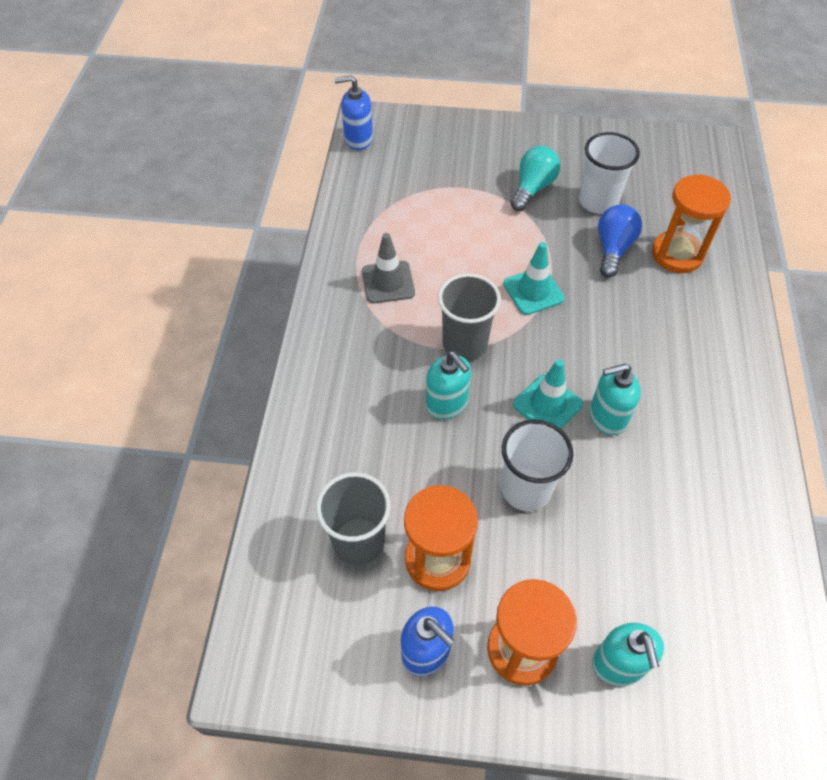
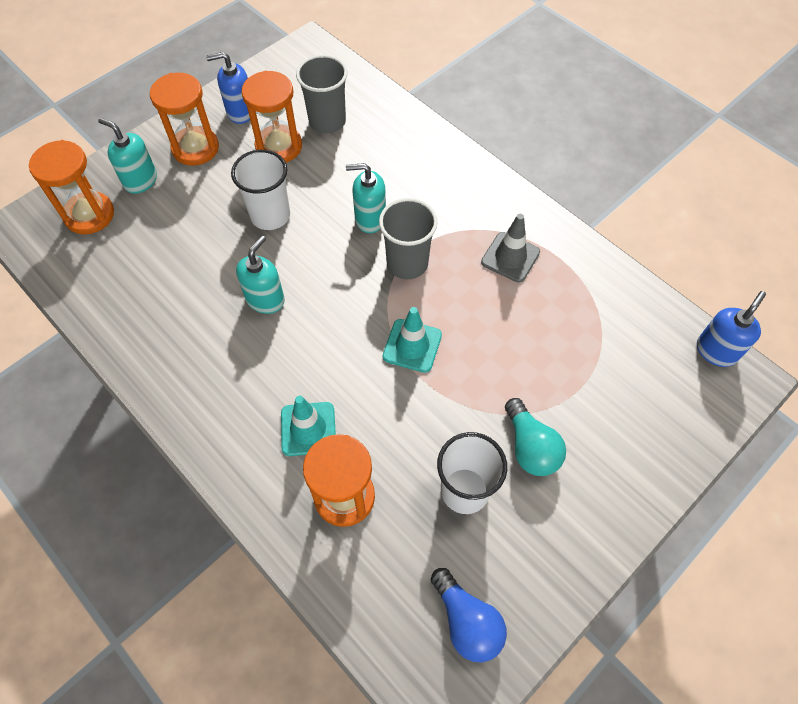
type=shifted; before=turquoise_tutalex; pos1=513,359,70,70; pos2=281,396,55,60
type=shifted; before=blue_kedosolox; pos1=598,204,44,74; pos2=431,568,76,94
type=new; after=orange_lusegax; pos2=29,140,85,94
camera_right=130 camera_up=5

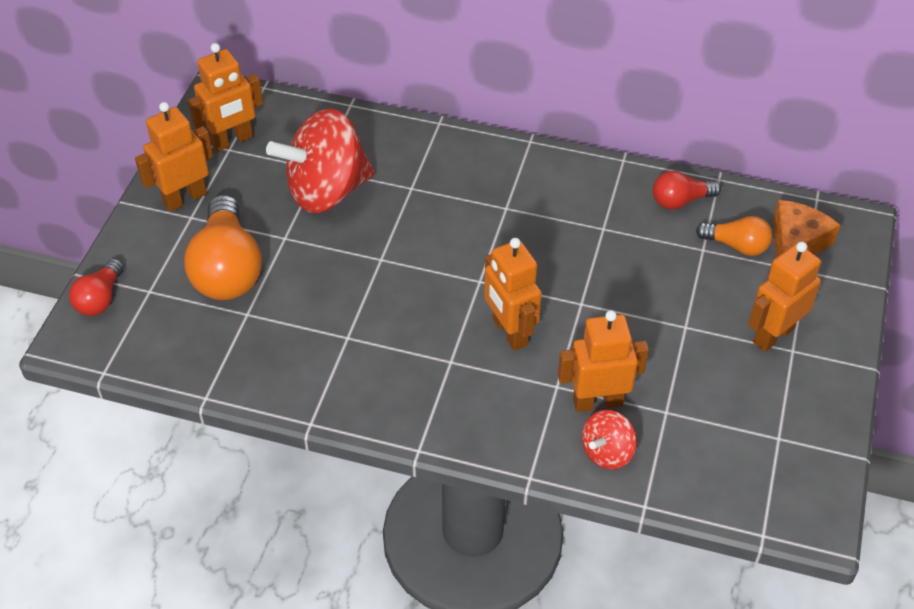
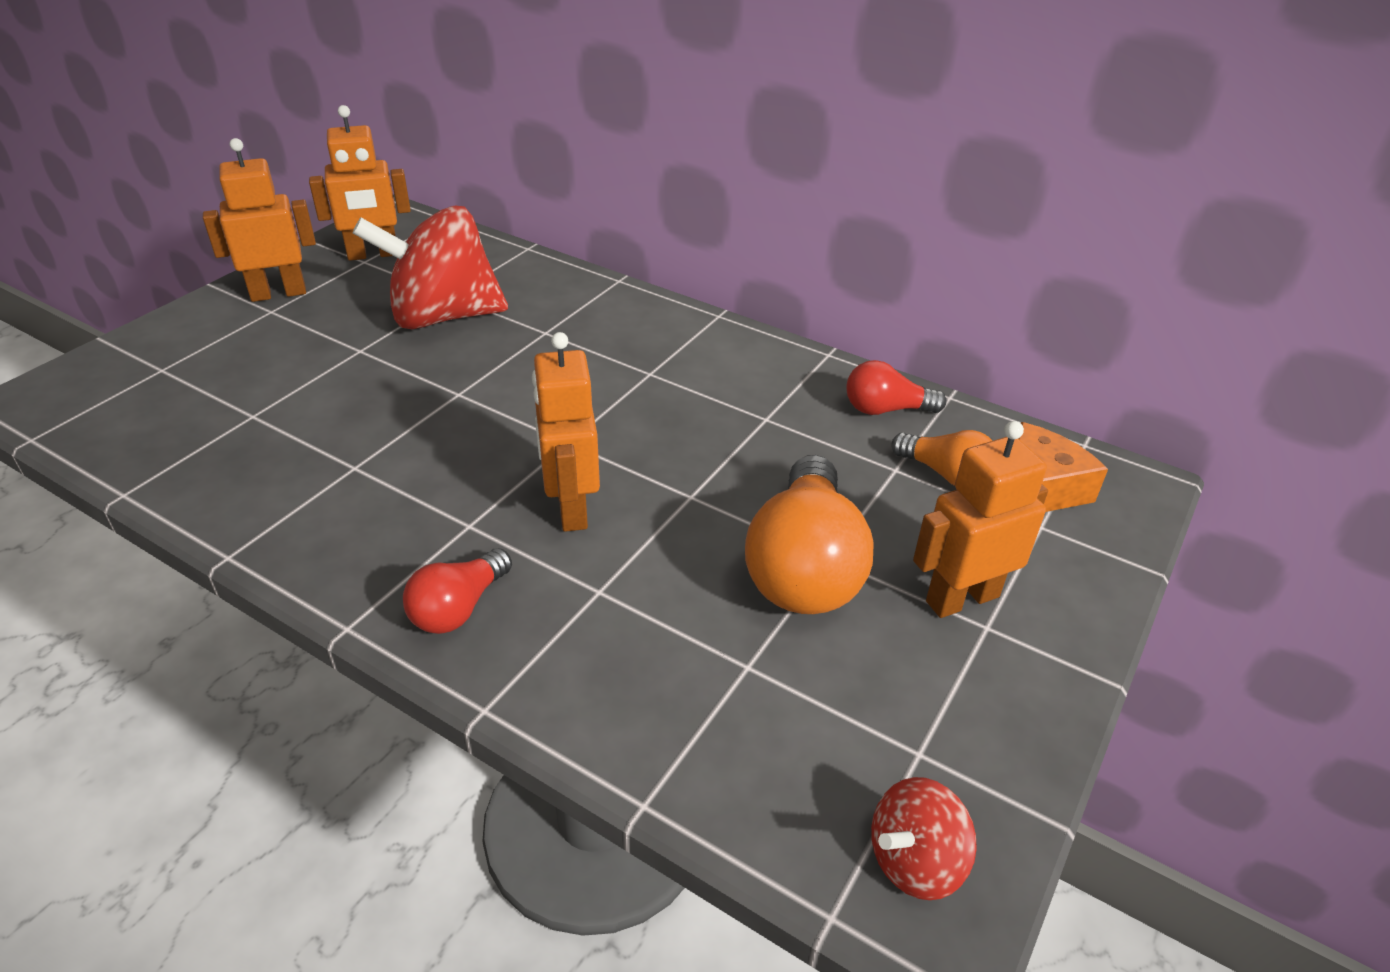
type=shifted; before=red_kedosolox; pos1=69,258,55,58; pos2=403,548,109,86
type=shifted; before=orange_kedosolox; pos1=184,195,78,105; pos2=745,455,129,159
type=gone; before=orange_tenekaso; pos1=558,310,91,102
type=shifted; before=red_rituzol; pos1=582,410,55,60; pos2=871,777,106,123
camera_right=15 camera_up=-10

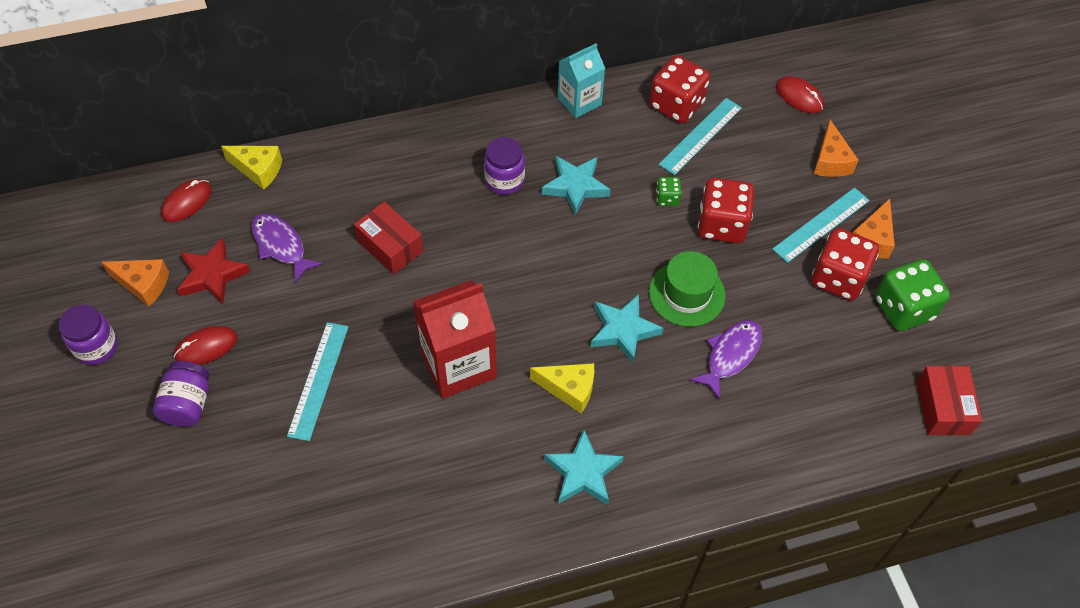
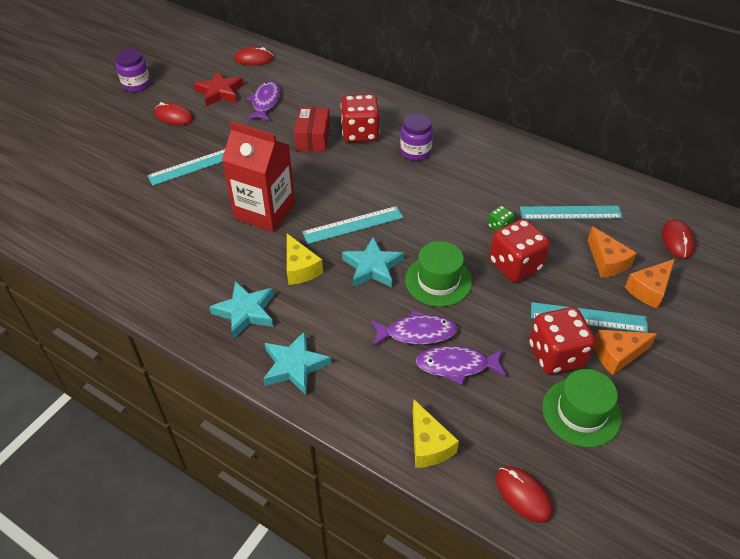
type=shifted; before=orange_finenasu; pos1=101,259,68,47; pos2=588,226,49,52
type=gone; before=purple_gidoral; pos1=153,361,56,66
type=shifted; before=yellow_finenasu; pos1=221,146,61,44; pos2=413,400,46,68
type=shifted; before=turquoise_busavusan; pos1=542,156,68,59; pos2=263,331,68,64
type=gone; before=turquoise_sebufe; pos1=558,43,47,75
type=shifted; before=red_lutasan; pos1=650,55,60,68; pos2=340,94,40,48
type=swapped; before=green_lutasan; after=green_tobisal; pos1=875,259,75,72; pos2=542,369,80,78
type=swapped; before=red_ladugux; after=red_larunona; pos1=917,366,65,70; pos2=496,466,57,57
type=new; after=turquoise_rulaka; pos2=302,206,102,38
type=new; after=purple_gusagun; pos2=416,346,91,39
camera_right=50 camera_up=-10

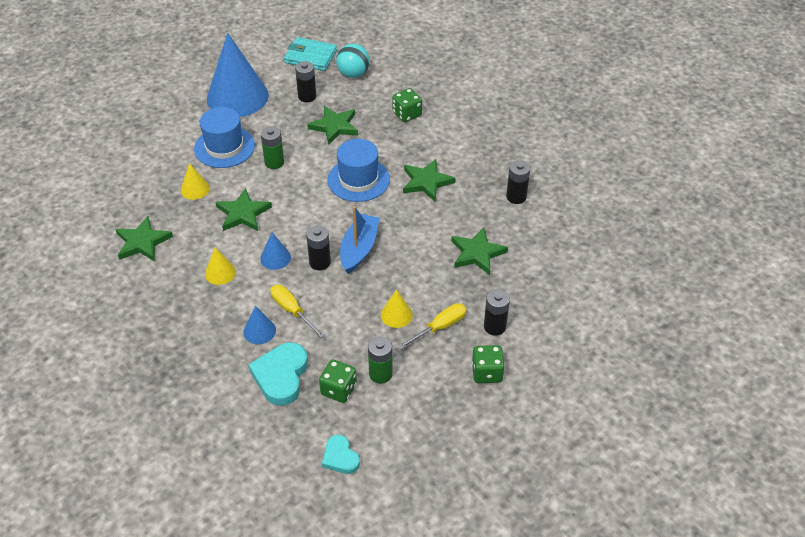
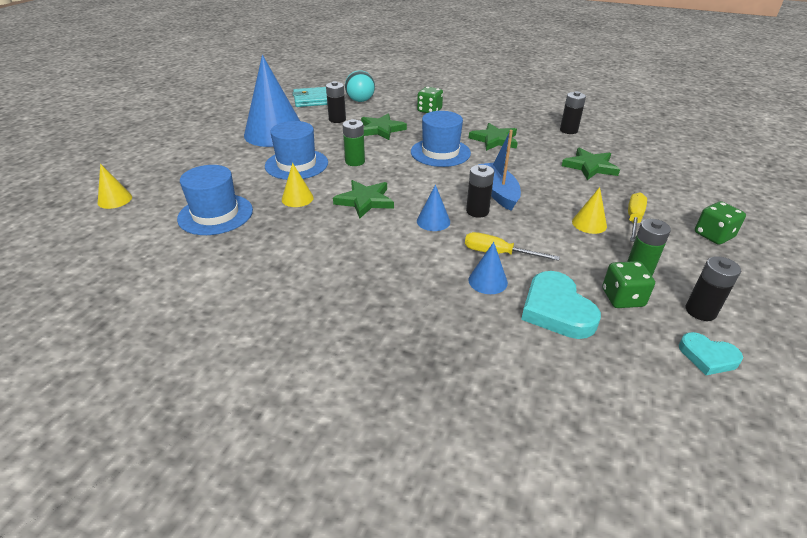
type=gone; before=green_busavusan; pos1=115,216,58,45
type=shifted; before=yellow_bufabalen; pos1=205,247,31,38; pos2=98,164,34,45
type=shifted; before=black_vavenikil; pos1=484,289,26,47; pos2=686,256,55,65
type=new; after=blue_tobisal; pos2=177,165,76,70
camera_right=-30 camera_up=-10

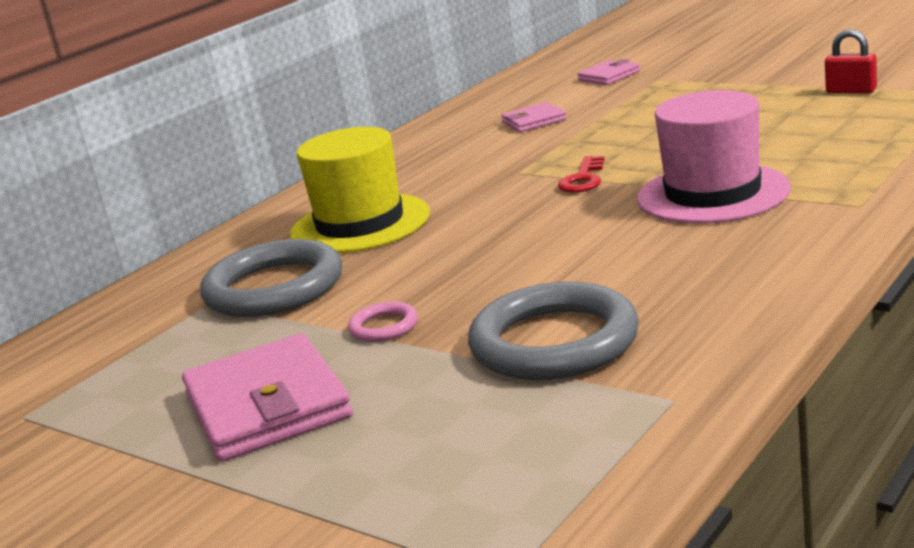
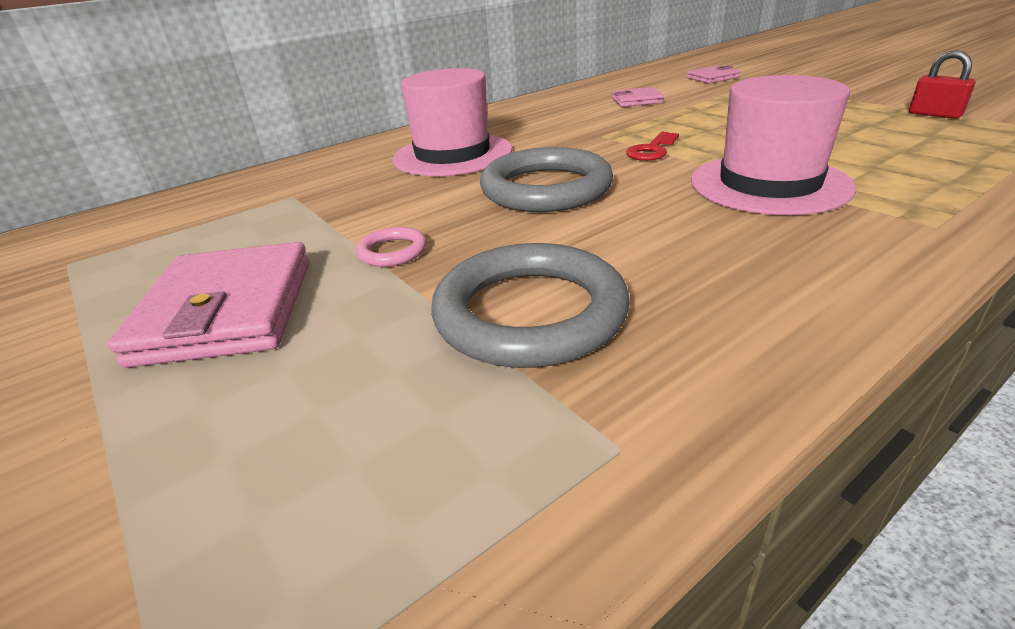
type=shifted; before=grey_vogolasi; pos1=200,239,142,78; pos2=480,147,133,65
type=repainted; before=yellow_tobisal; after=pink_tobisal; pos1=290,127,140,126; pos2=393,68,120,108
camera_right=15 camera_up=10

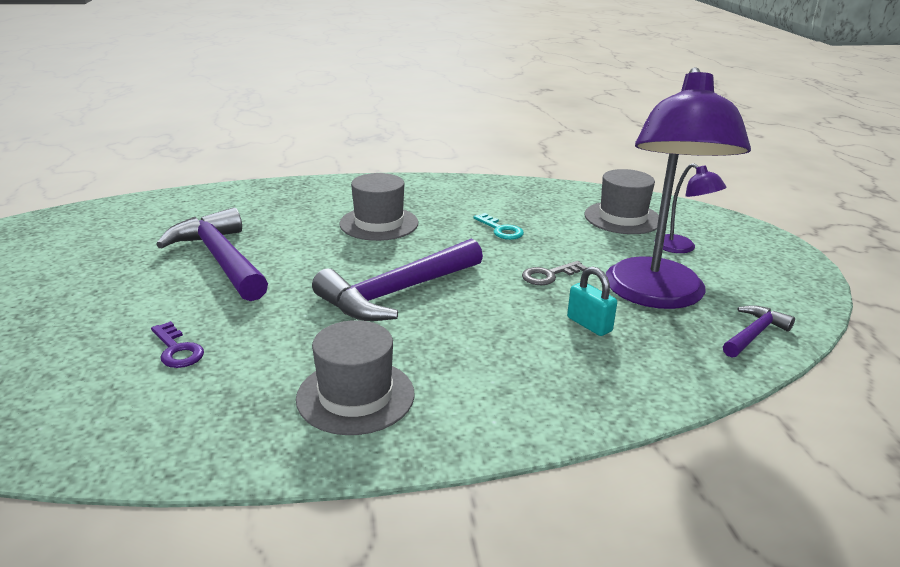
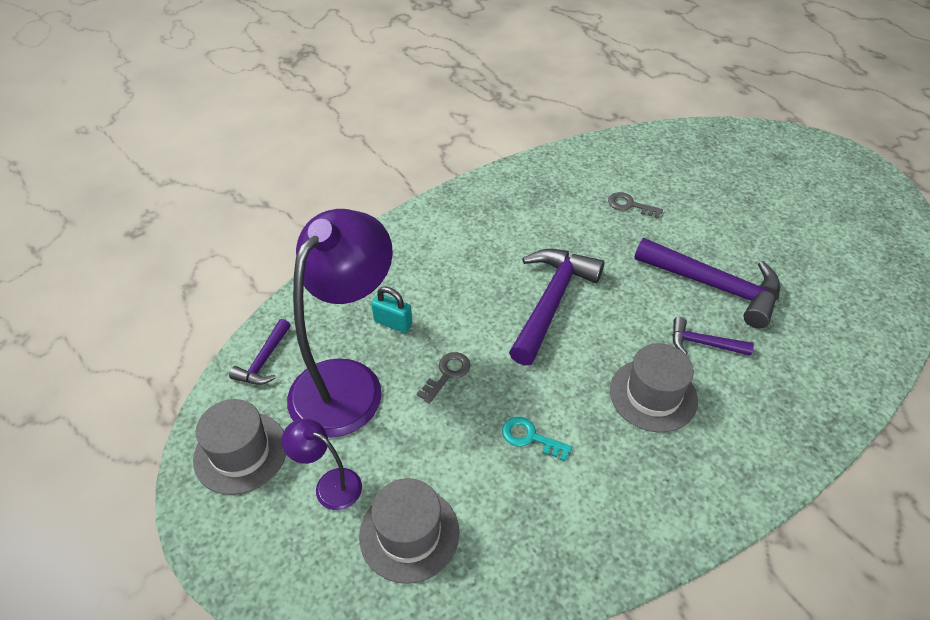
type=repainted; before=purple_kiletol; after=grey_kiletol; pos1=151,321,53,47; pos2=608,192,55,27
type=shifted; before=grey_tobisal; pos1=296,320,118,115; pos2=193,399,93,96
type=rotated; before=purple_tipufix; pos1=606,67,145,242; pos2=287,209,106,229; turn=45
type=new; after=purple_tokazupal; pos2=672,317,82,39
camera_right=155 camera_up=20

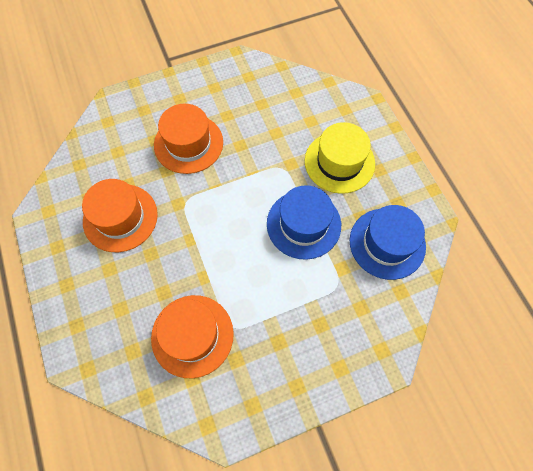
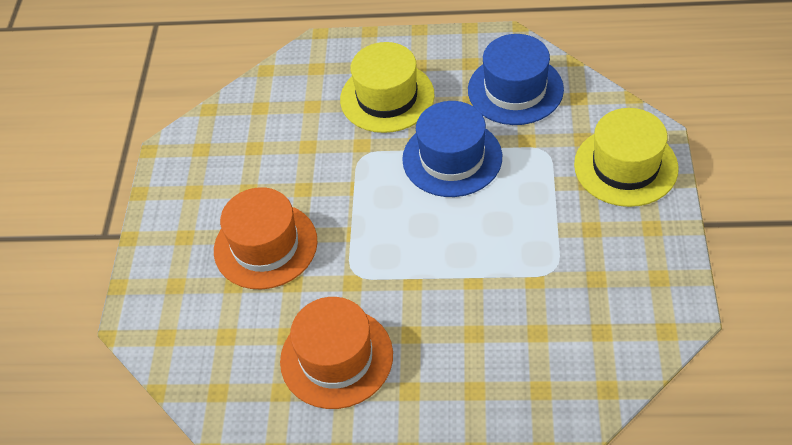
type=gone; before=orange_tobisal; pos1=151,295,83,83
type=new; after=yellow_tobisal; pos2=574,108,105,99
camera_right=-60 camera_up=-15

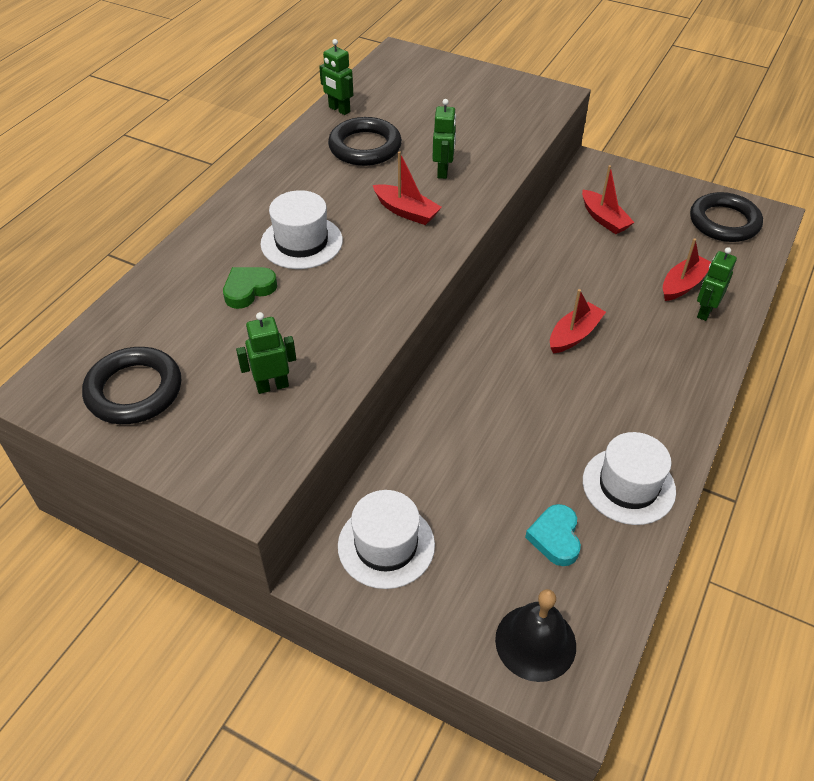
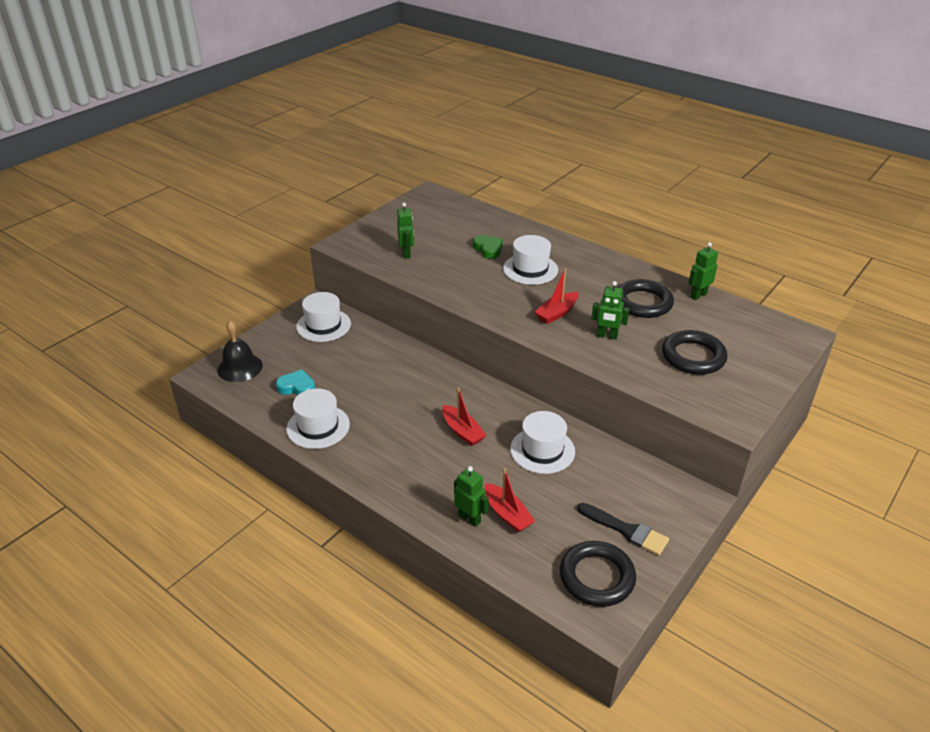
type=shifted; before=black_vogolasi; pos1=82,347,99,77; pos2=662,330,65,45
type=gone; before=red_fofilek; pos1=582,165,53,69
type=new; after=white_tobisal; pos2=510,411,65,63
type=new; after=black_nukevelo; pos2=577,503,92,53
camera_right=100 camera_up=-10

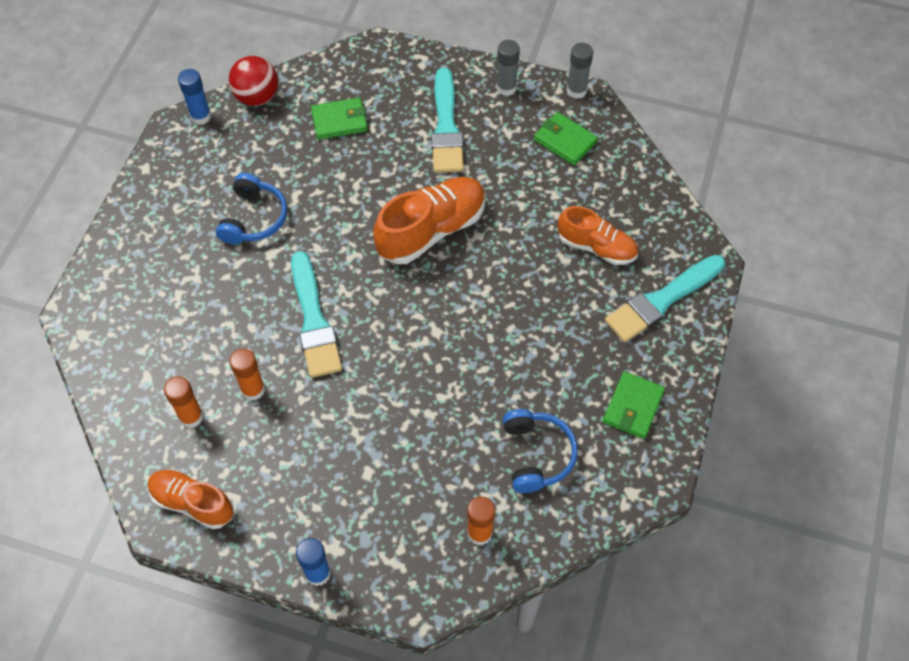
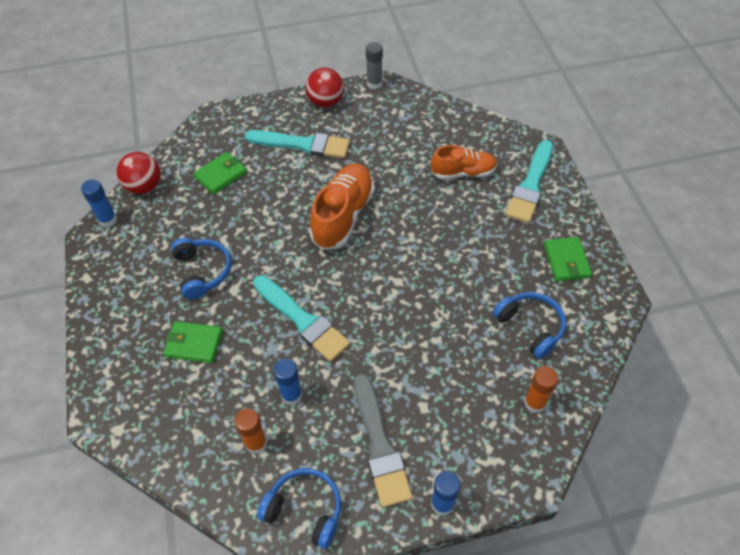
type=swapped; before=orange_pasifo; after=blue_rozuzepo; pos1=148,469,85,60; pos2=257,468,84,81
type=repainted; before=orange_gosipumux; after=blue_gosipumux; pos1=229,348,36,53; pos2=274,359,28,46
type=rotated; before=turquoise_nukevelo; pos1=431,68,33,105; pos2=245,130,105,28; turn=-45
type=swapped; before=grey_gosipumux; after=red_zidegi; pos1=496,40,24,56; pos2=305,68,39,40
type=shifted; before=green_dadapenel; pos1=534,112,64,53; pos2=163,321,60,42
type=new; after=grey_nukevelo; pos2=354,374,59,133
camera_right=-30 camera_up=-5

